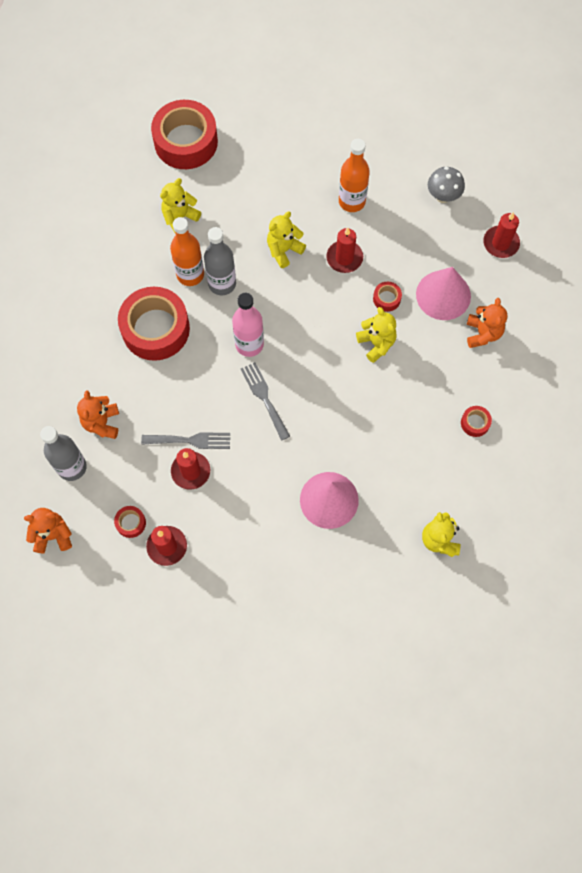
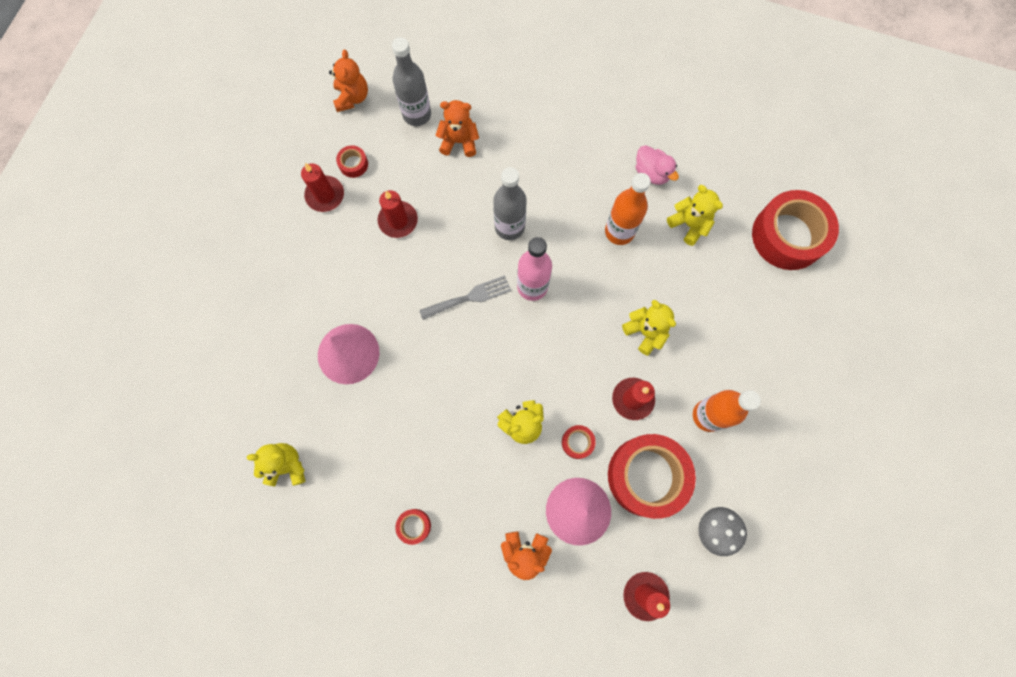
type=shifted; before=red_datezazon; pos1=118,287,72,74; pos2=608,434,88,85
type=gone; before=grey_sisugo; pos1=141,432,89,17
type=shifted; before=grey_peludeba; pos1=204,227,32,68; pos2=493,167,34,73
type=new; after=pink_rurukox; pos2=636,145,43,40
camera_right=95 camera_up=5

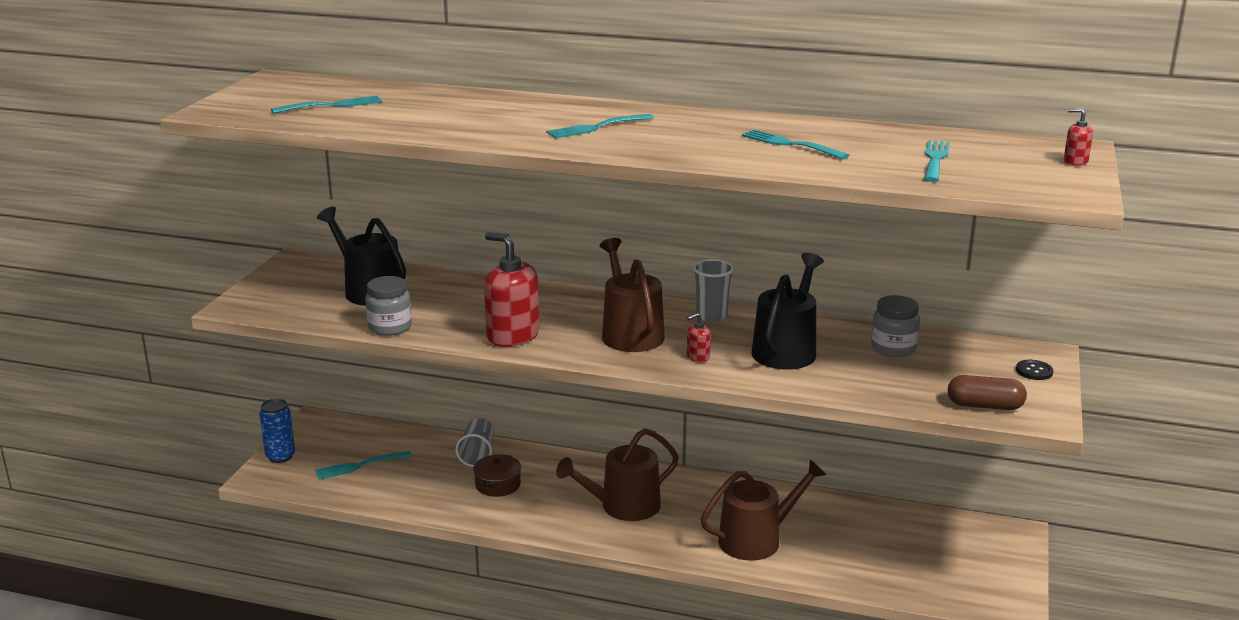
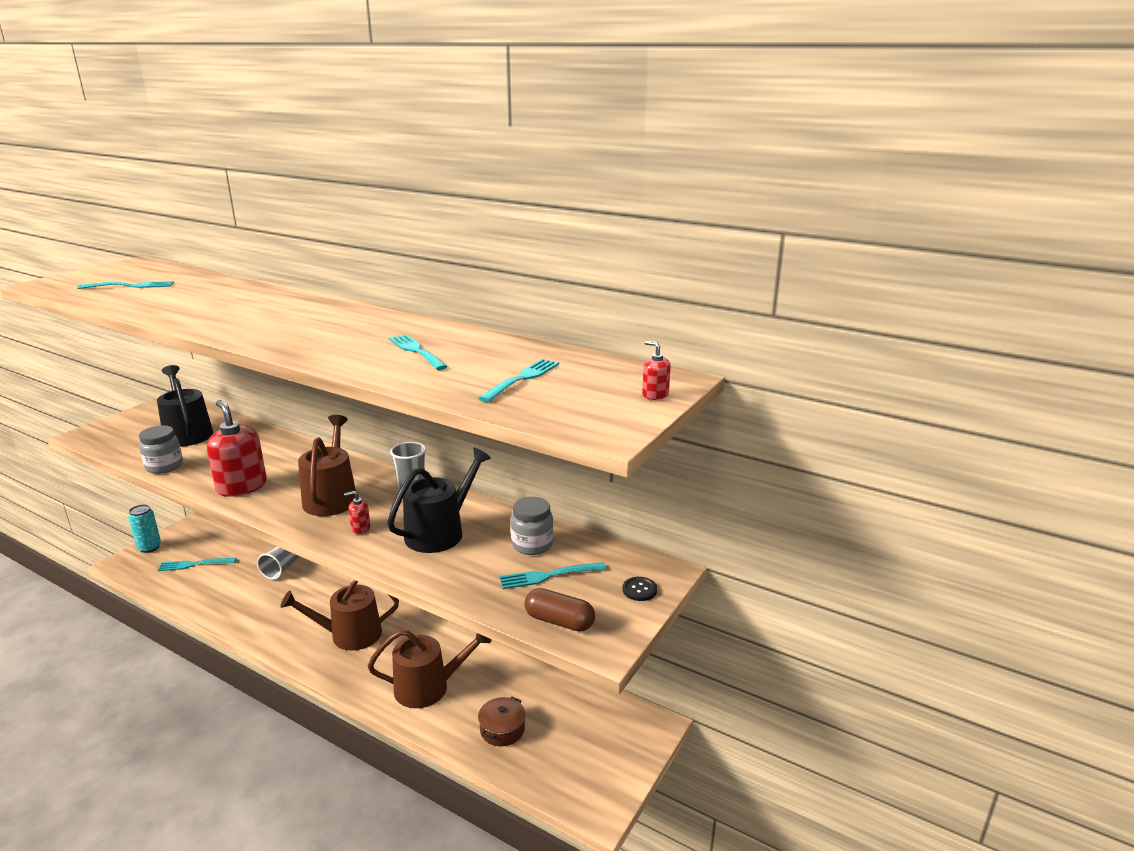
type=repainted; before=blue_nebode; after=turquoise_nebode; pos1=259,399,36,64; pos2=128,504,33,49
type=shifted; before=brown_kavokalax; pos1=473,454,48,43; pos2=478,697,48,49
type=shifted; before=turquoise_sisugo; pos1=546,114,108,24; pos2=500,562,106,27
camera_right=15 camera_up=0

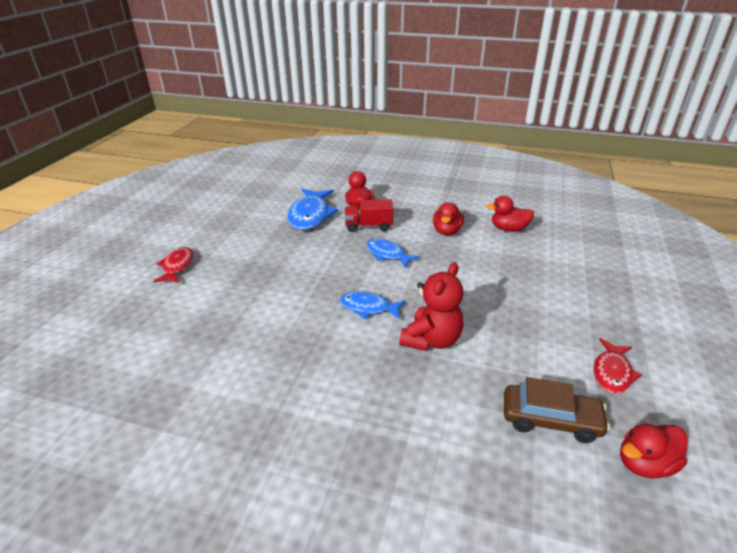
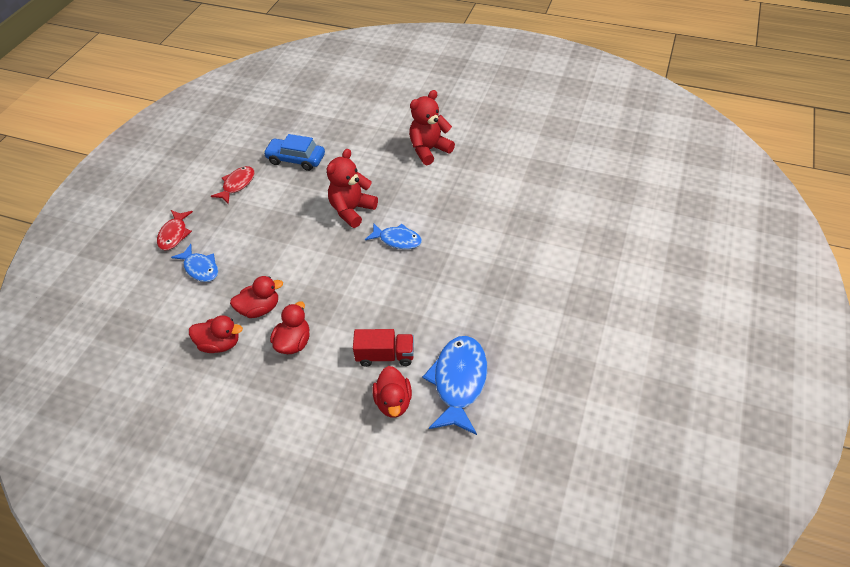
type=shifted; before=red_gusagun; pos1=153,247,41,36; pos2=157,210,36,41
type=shifted; before=blue_gusagun; pos1=366,239,54,29; pos2=171,244,47,38
type=repainted; before=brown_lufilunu; after=blue_lufilunu; pos1=504,377,106,66; pos2=263,134,62,37
type=shifted; before=red_rurukox; pos1=620,423,68,55; pos2=230,276,53,42
type=new; after=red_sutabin; pos2=409,90,46,75
camera_right=-175 camera_up=15

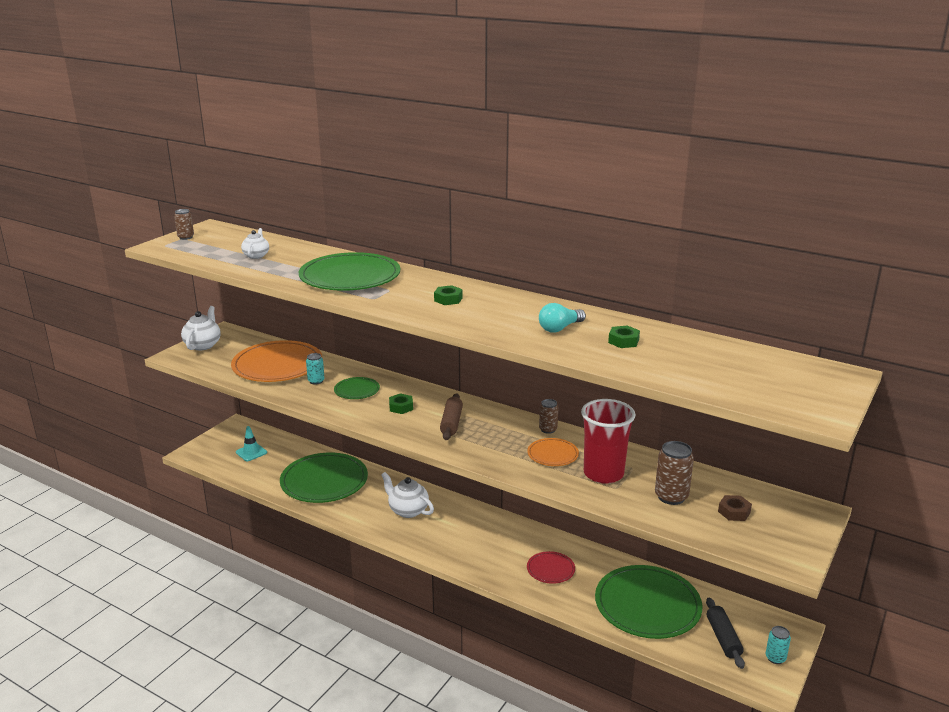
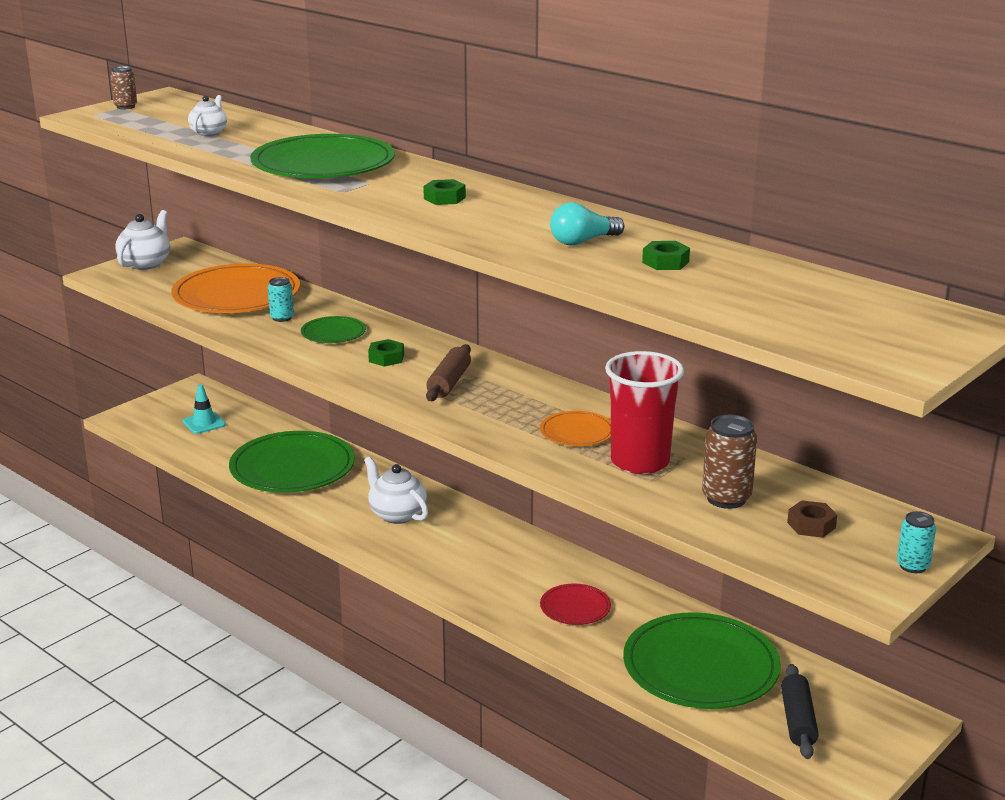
type=gone; before=brown_nebode; pos1=539,399,19,35
type=shifted; before=turquoise_nebode; pos1=765,626,26,38; pos2=897,511,39,62
camera_right=10 camera_up=0

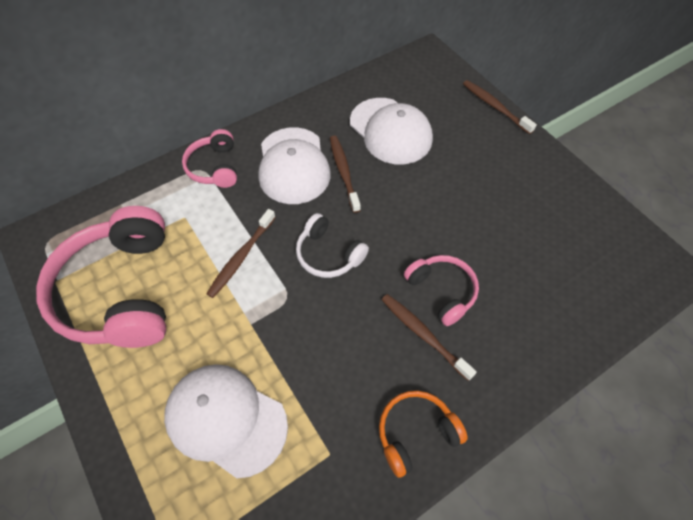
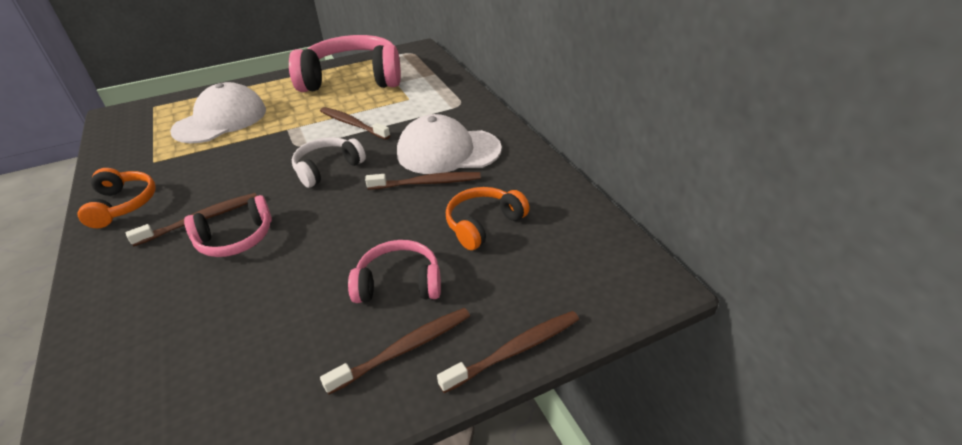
type=shifted; before=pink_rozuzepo; pos1=182,129,55,59; pos2=348,240,93,63
type=swapped; before=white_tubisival; after=orange_rozuzepo; pos1=350,98,83,66; pos2=446,187,84,63
type=new; after=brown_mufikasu; pos2=320,308,150,87
camera_right=100 camera_up=-20

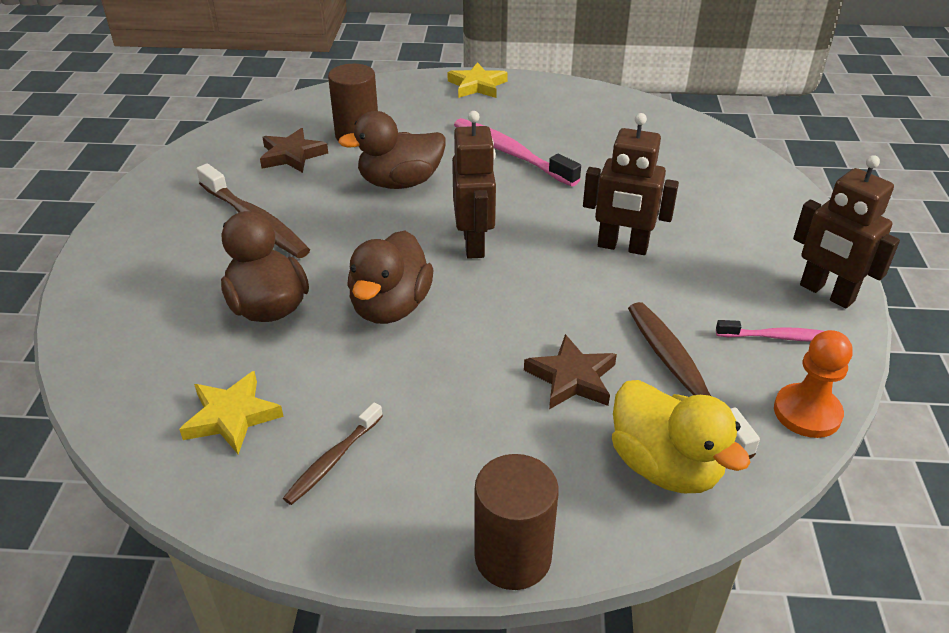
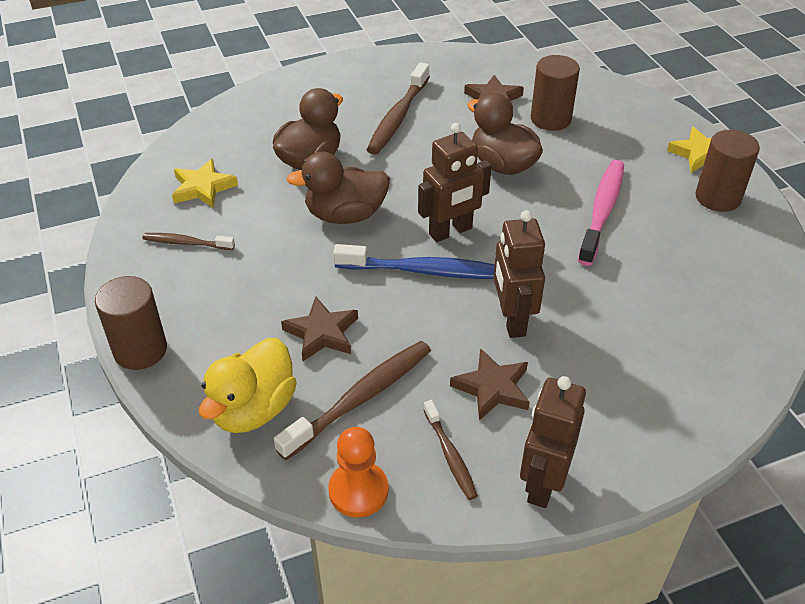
type=repainted; before=pink_mufikasu; after=brown_mufikasu; pos1=716,320,108,22; pos2=423,400,55,100
type=new; after=blue_mufikasu; pos2=333,244,162,35
type=new; after=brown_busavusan; pos2=450,348,80,72
type=new; after=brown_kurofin; pos2=696,130,64,82
camera_right=65 camera_up=5

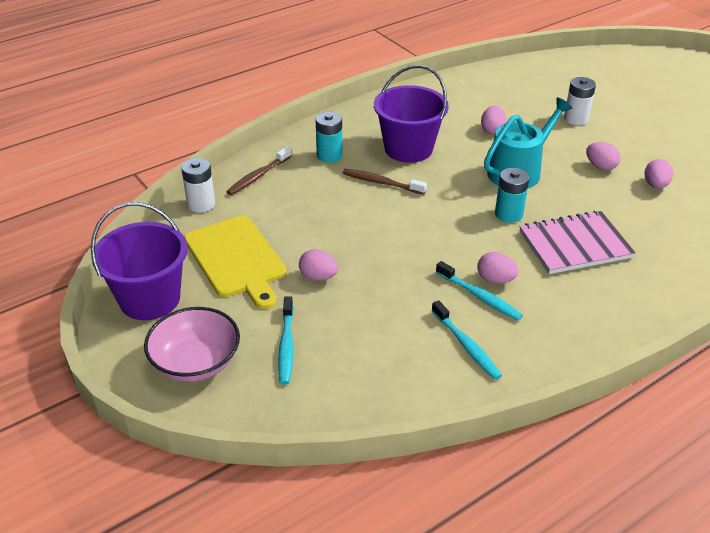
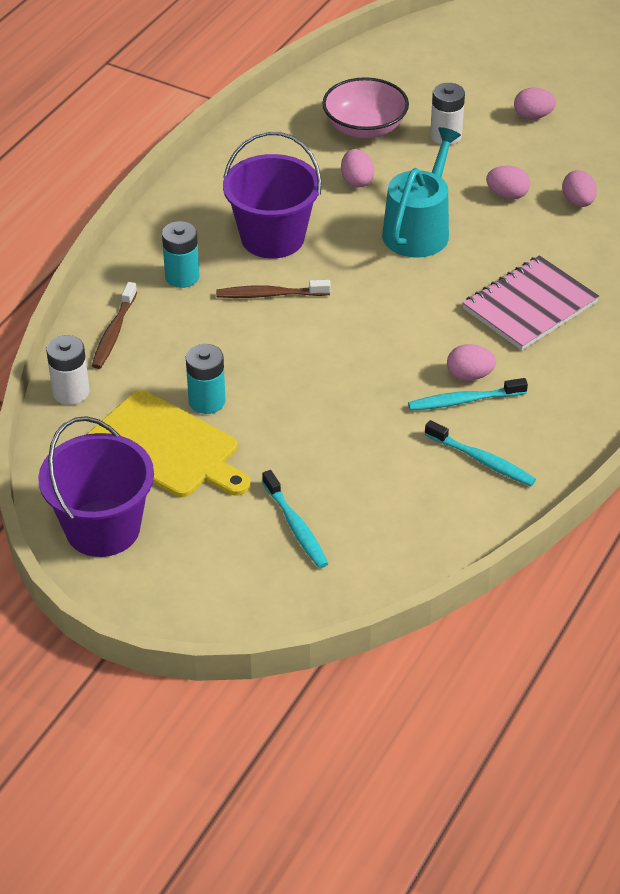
type=shifted; before=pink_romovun; pos1=144,307,96,75; pos2=322,77,87,62
type=shifted; before=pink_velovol; pos1=299,249,39,32; pos2=514,87,42,33
type=rotated; before=turquoise_mufikasu; pos1=436,261,87,59; pos2=408,378,120,33; turn=150
type=shifted; before=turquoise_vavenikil; pos1=495,168,34,55; pos2=186,344,40,70
camera_right=-25 camera_up=5

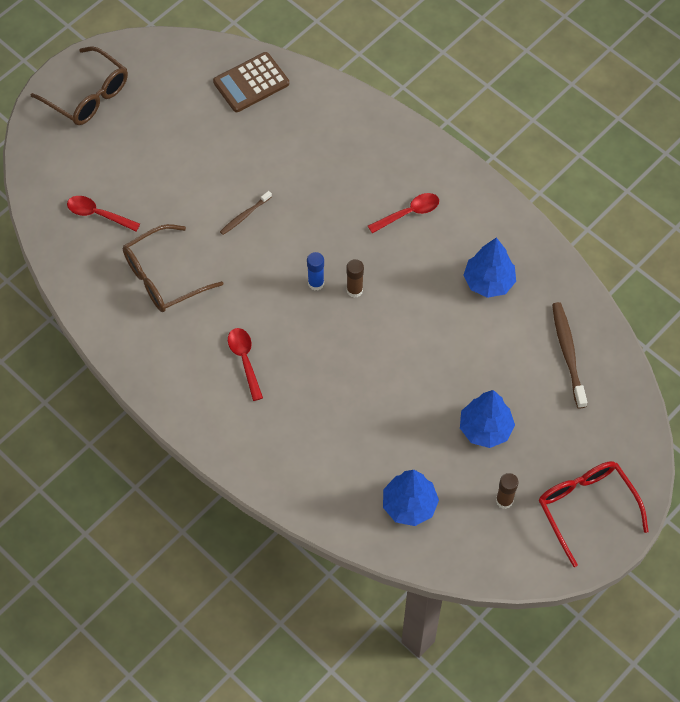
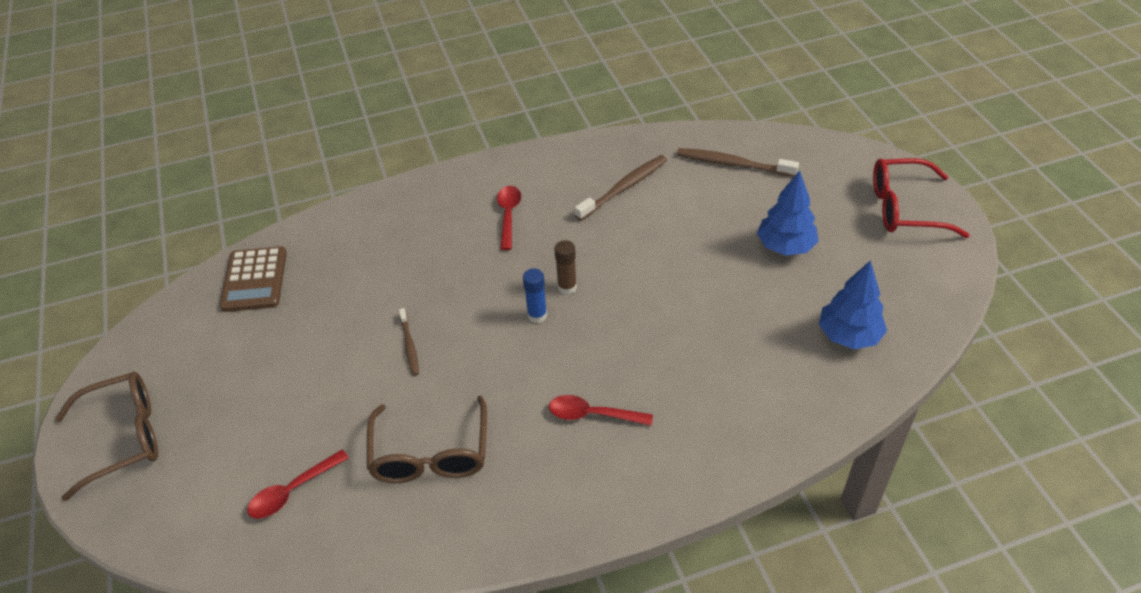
type=swapped; before=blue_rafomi; after=brown_mufikasu; pos1=464,237,52,61; pos2=575,155,92,66
type=gone; before=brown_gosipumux; pos1=496,473,23,36
camera_right=-60 camera_up=-15

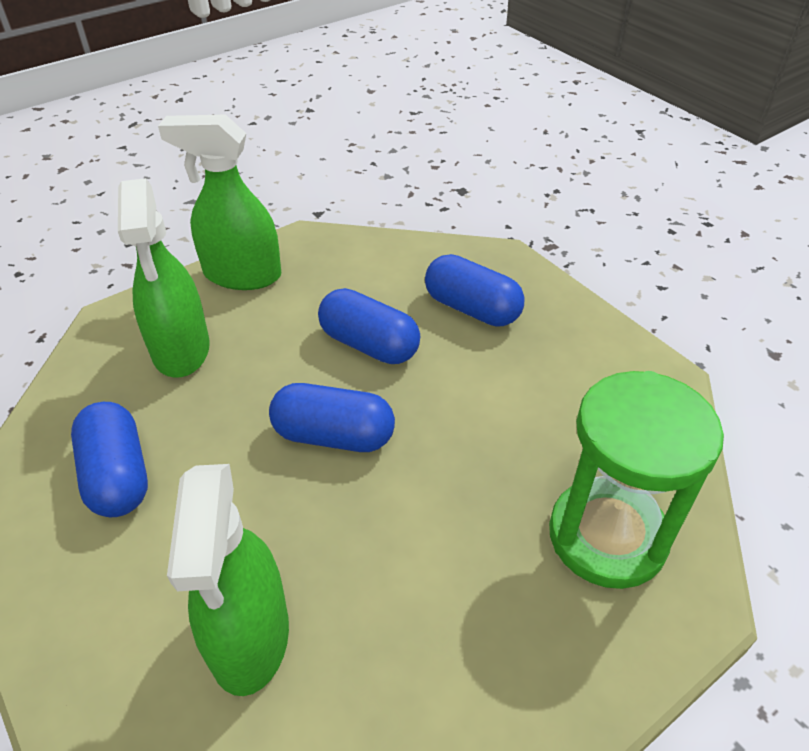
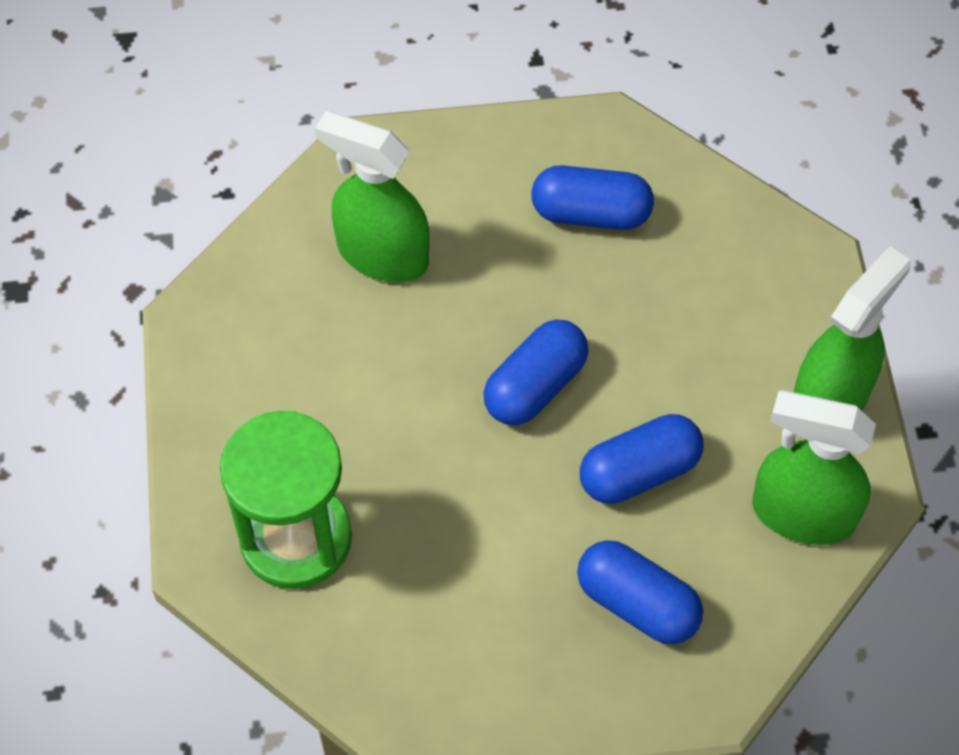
type=shifted; before=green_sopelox; pos1=118,178,92,200; pos2=752,390,124,155
type=rotated; before=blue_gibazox; pos1=425,254,100,73; pos2=577,540,126,104; turn=60
camera_right=120 camera_up=15

